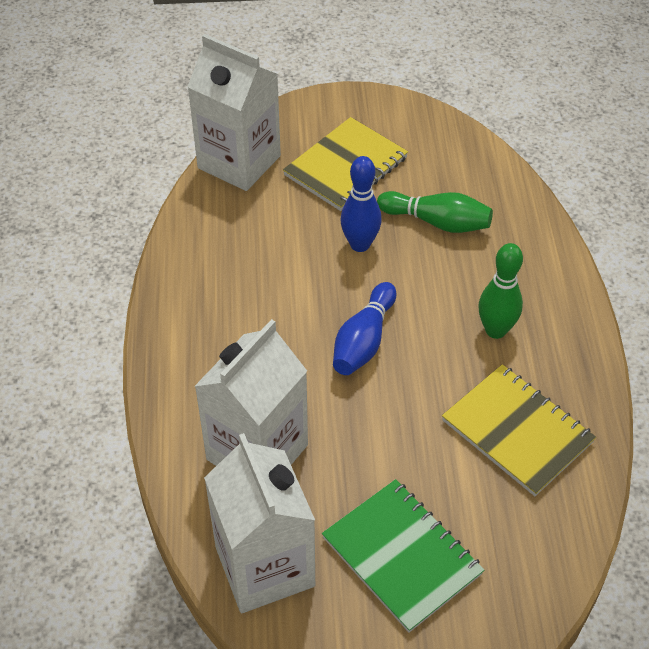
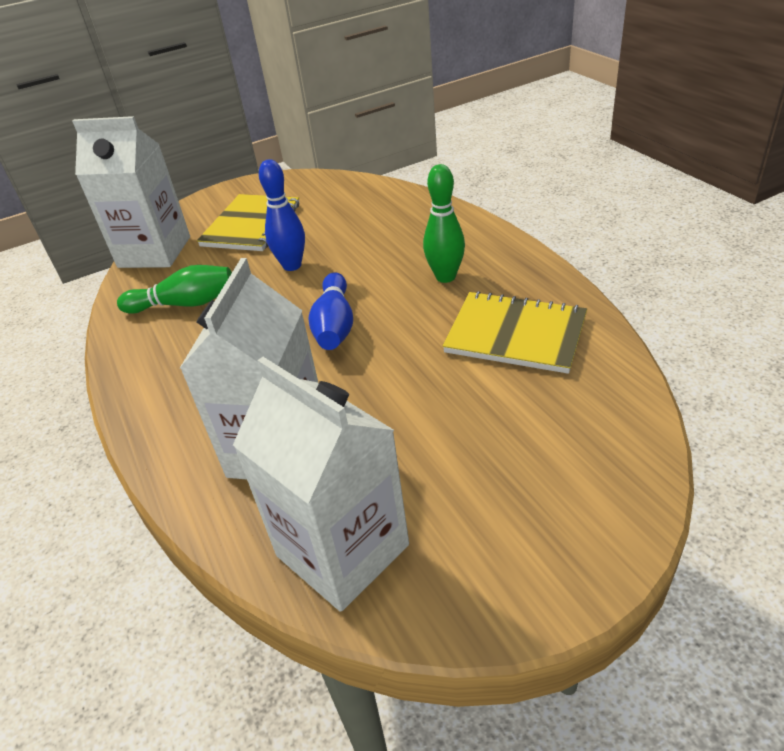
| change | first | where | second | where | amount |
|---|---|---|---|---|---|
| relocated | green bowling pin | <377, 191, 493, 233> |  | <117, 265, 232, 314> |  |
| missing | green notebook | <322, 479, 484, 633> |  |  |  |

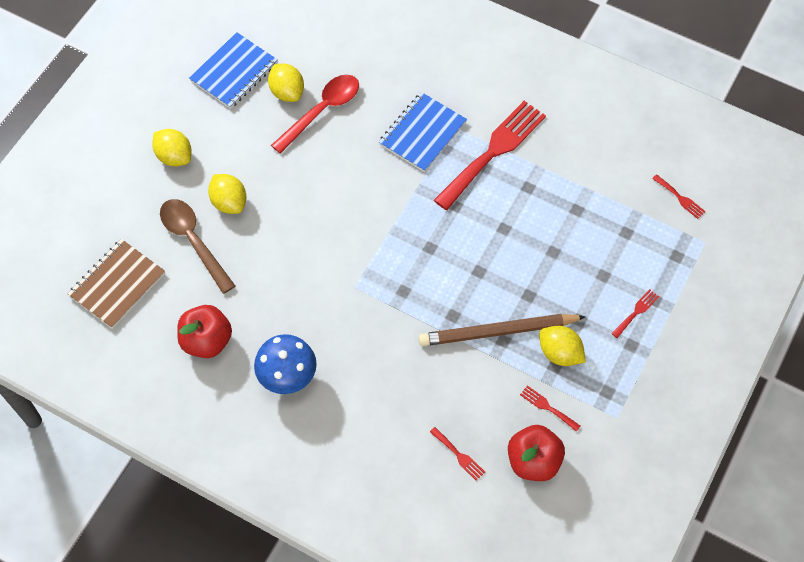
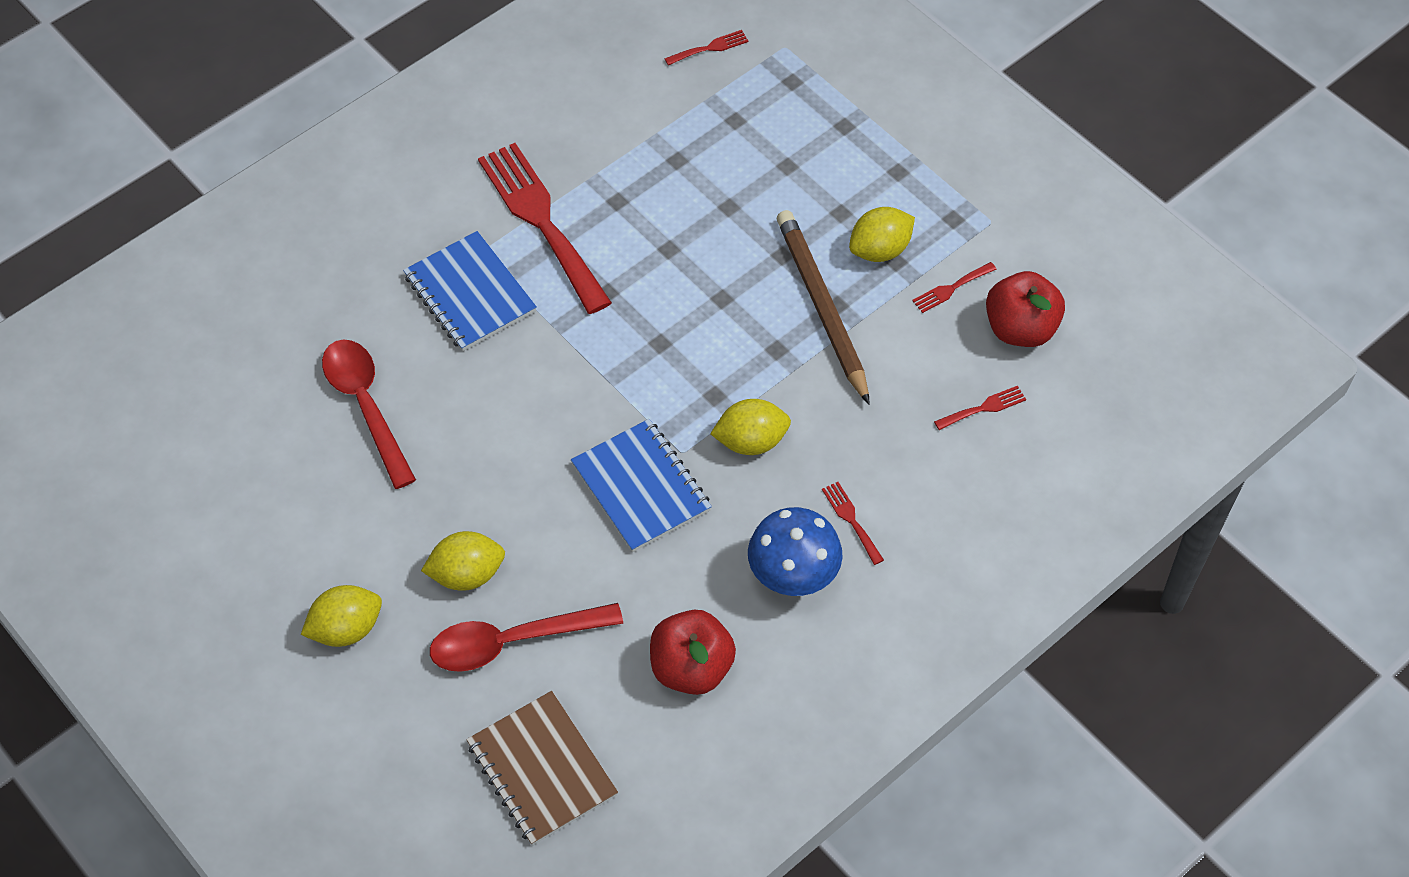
| change | first | where | second | where | amount |
|---|---|---|---|---|---|
| relocated | blue notebook | <189, 32, 278, 109> |  | <571, 419, 712, 552> |  |
| relocated | yellow lemon | <268, 64, 304, 102> |  | <710, 399, 791, 455> |  |
| colour | brown spoon | <160, 199, 235, 294> | red spoon | <430, 603, 623, 672> |  |
| relocated | red fork | <611, 289, 659, 338> |  | <822, 482, 884, 565> |  |
| spun | brown pencil | <418, 314, 586, 346> |  | <777, 210, 870, 404> | 150 degrees clockwise |

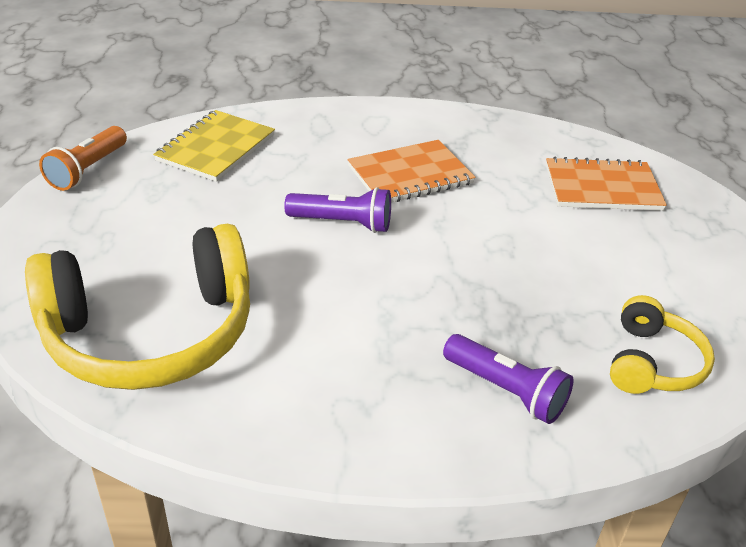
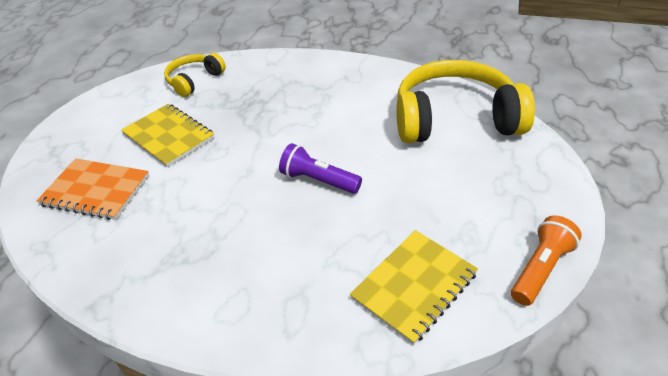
| change | first | where | second | where | amount |
|---|---|---|---|---|---|
| missing | orange notebook | <348, 140, 475, 202> |  |  |  |
| missing | purple flashlight | <443, 334, 574, 424> |  |  |  |
| appeared |  |  | yellow notebook | <121, 104, 215, 167> |  |

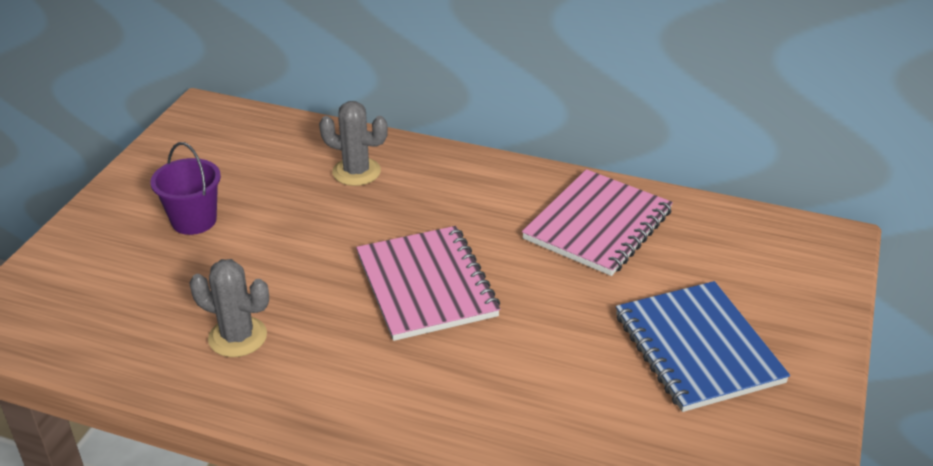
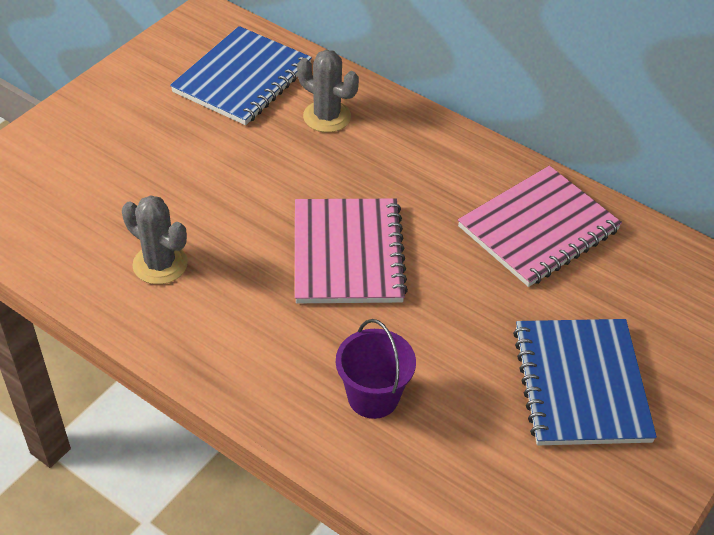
| change | first | where | second | where | amount |
|---|---|---|---|---|---|
| relocated | purple bucket | <151, 142, 221, 235> |  | <336, 319, 416, 419> |  |
| appeared |  |  | blue notebook | <170, 26, 312, 125> |  |

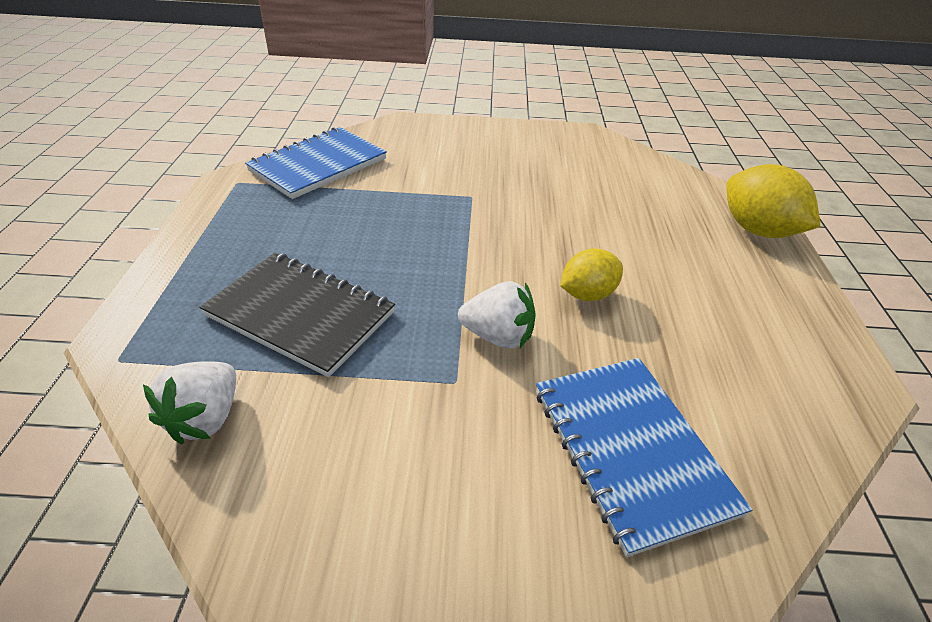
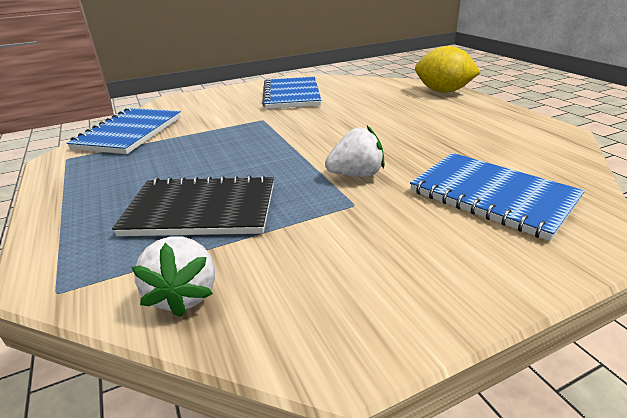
| change | first | where | second | where | amount |
|---|---|---|---|---|---|
| missing | yellow lemon | <560, 248, 623, 301> |  |  |  |
| appeared |  |  | blue notebook | <262, 76, 321, 109> |  |

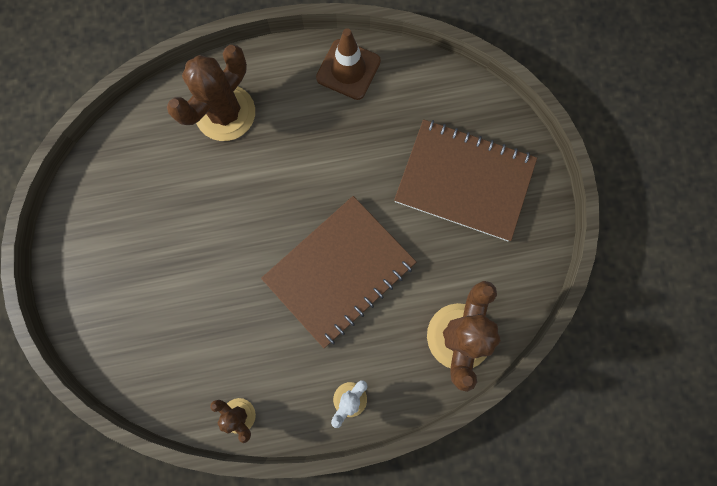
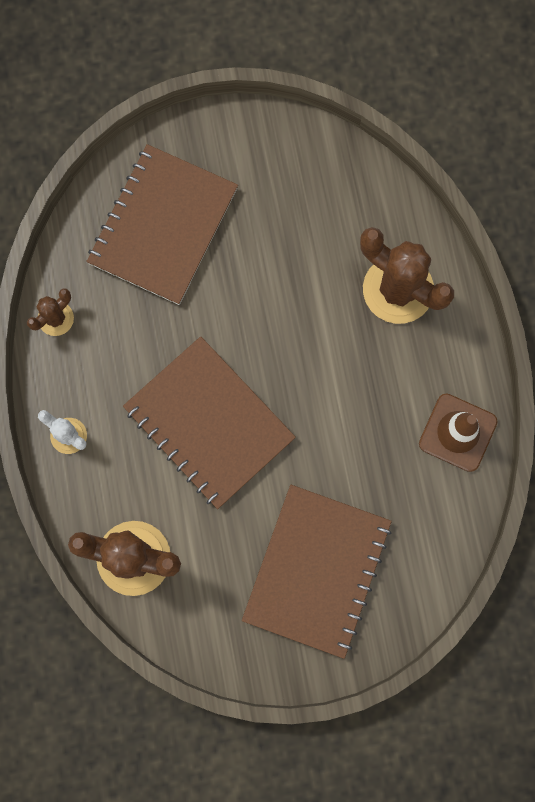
| change | first | where | second | where | amount |
|---|---|---|---|---|---|
| appeared |  |  | brown notebook | <86, 144, 238, 305> |  |

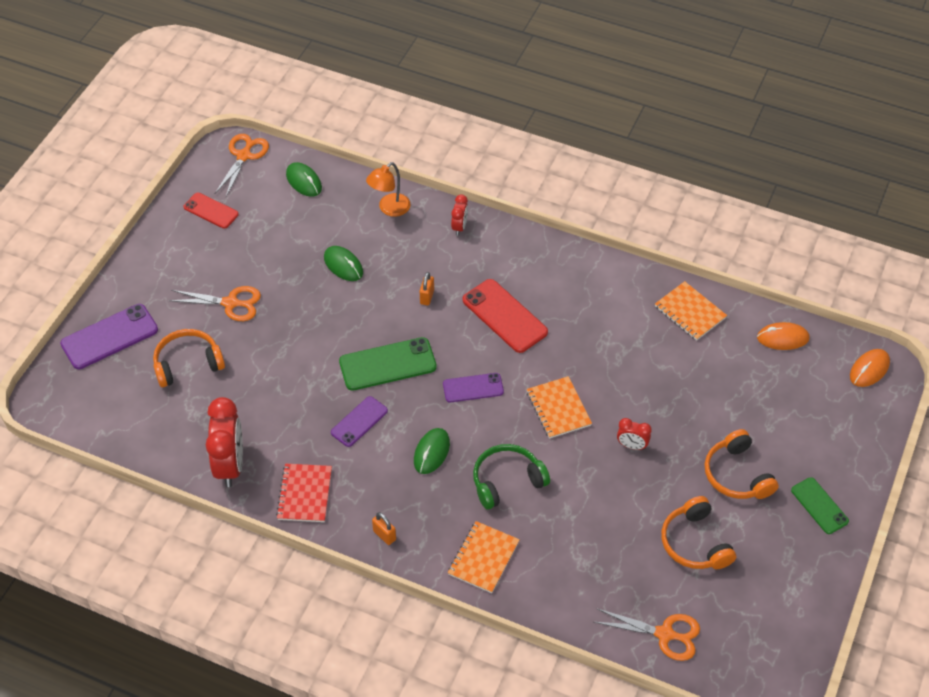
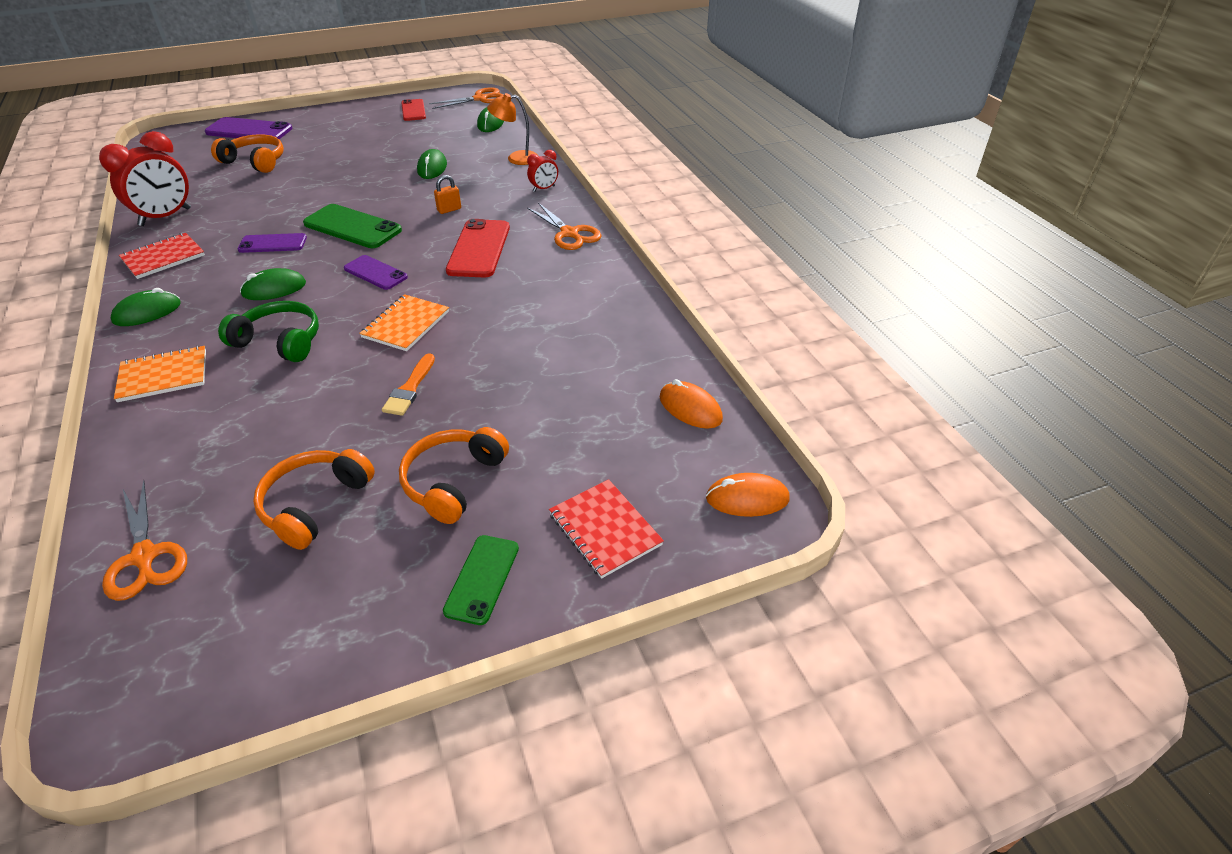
| change | first | where | second | where | amount |
|---|---|---|---|---|---|
| missing | orange notebook | <655, 281, 727, 340> |  |  |  |
| relocated | orange scissors | <168, 286, 261, 321> |  | <527, 203, 602, 250> |  |
| exchanged | red clock | <617, 418, 652, 450> | orange brush | <382, 353, 435, 416> |  |
| exchanged | orange padlock | <372, 512, 396, 545> | green mouse | <111, 288, 181, 326> |  |
| appeared |  |  | red notebook | <549, 479, 664, 579> |  |

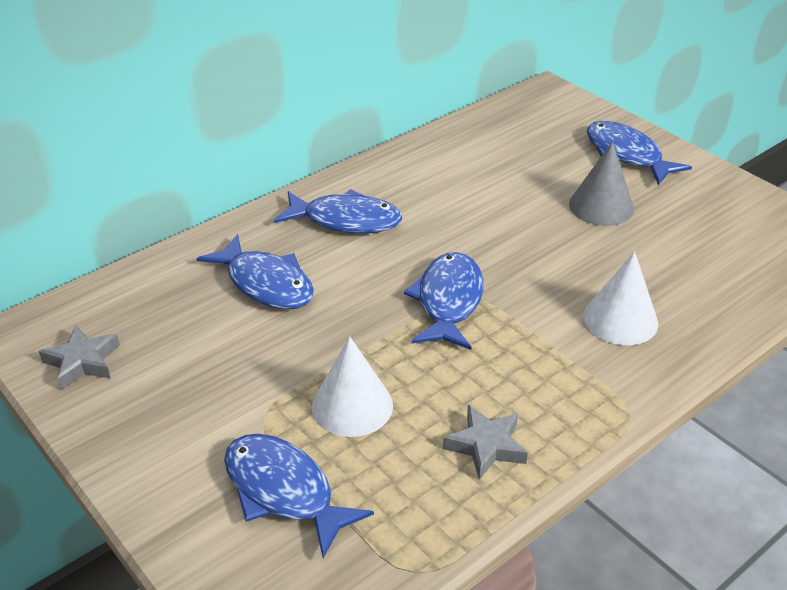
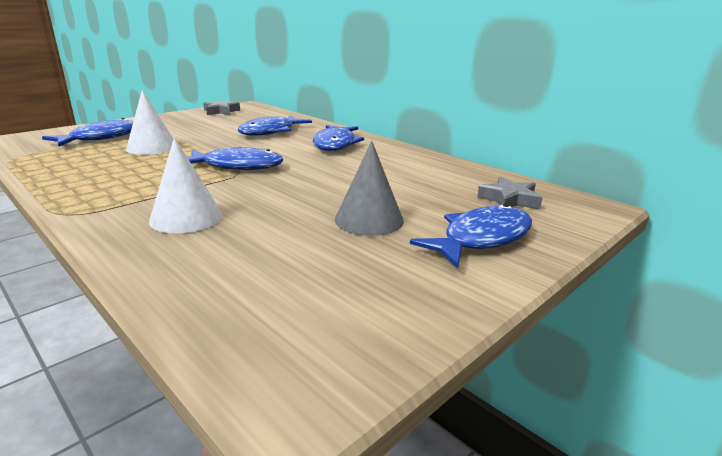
| change | first | where | second | where | amount |
|---|---|---|---|---|---|
| relocated | grey star | <443, 405, 528, 480> |  | <477, 177, 543, 209> |  |

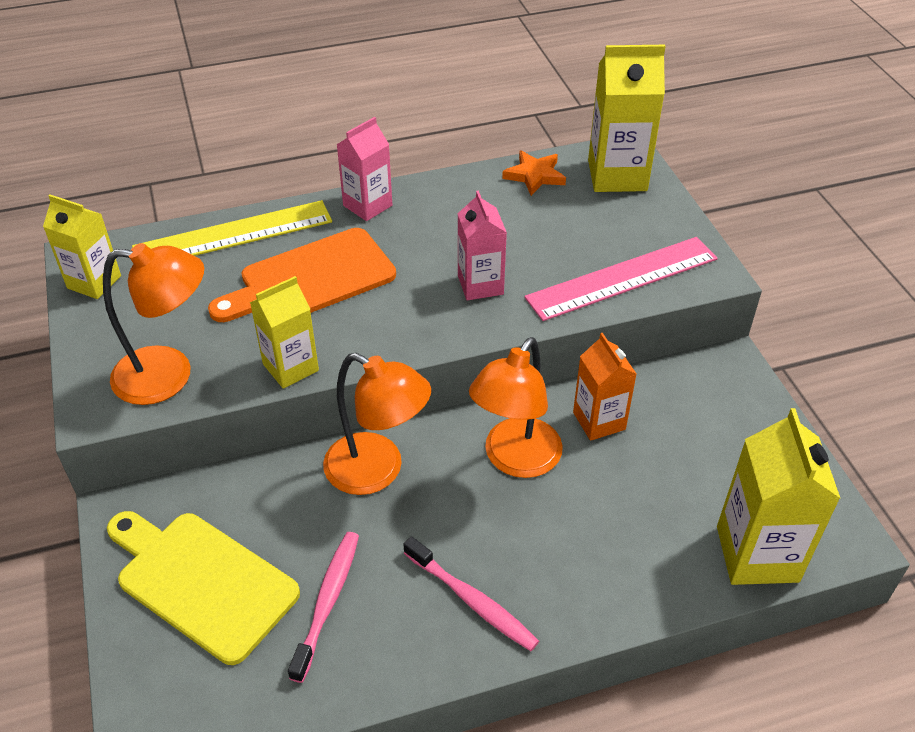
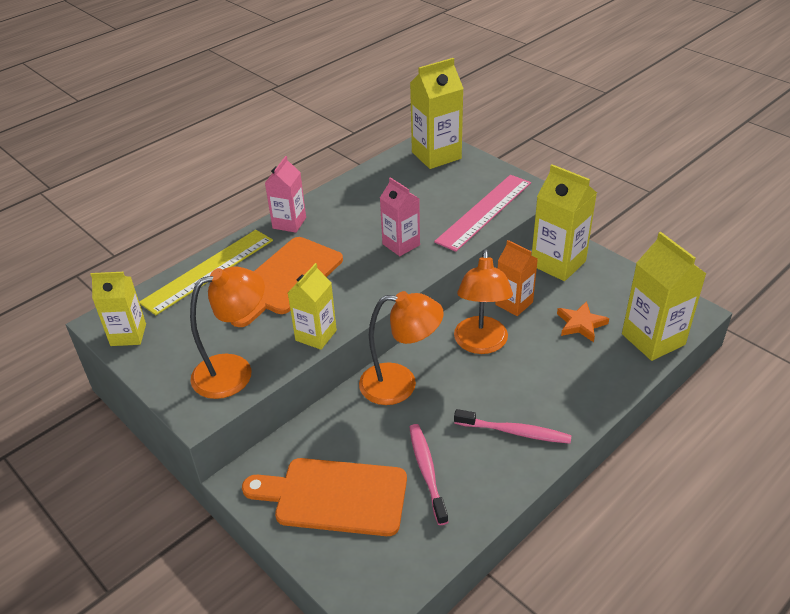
| change | first | where | second | where | amount |
|---|---|---|---|---|---|
| relocated | orange star | <502, 150, 566, 196> |  | <557, 301, 609, 342> |  |
| colour | yellow cutting board | <107, 511, 300, 665> | orange cutting board | <242, 458, 407, 536> |  |
| appeared |  |  | yellow carton | <531, 164, 597, 281> |  |

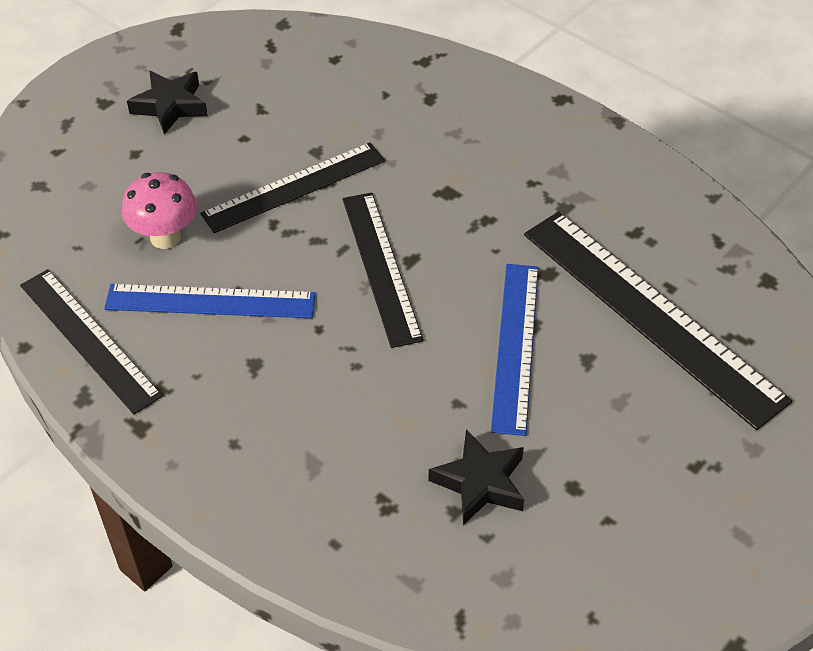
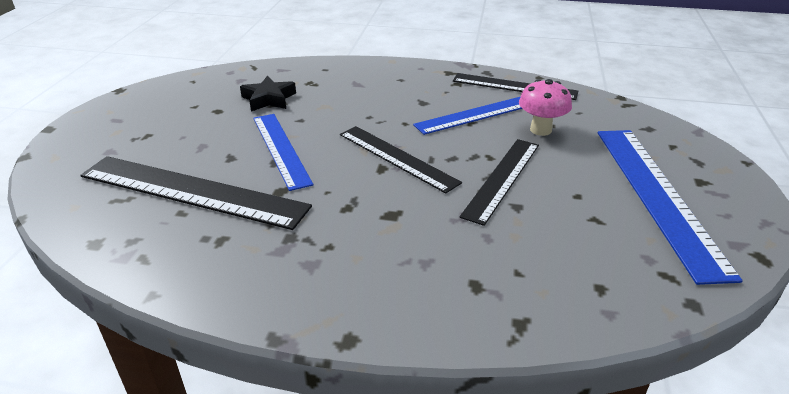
| change | first | where | second | where | amount |
|---|---|---|---|---|---|
| exchanged | black star | <127, 71, 208, 135> | blue ruler | <598, 130, 743, 285> |  |

